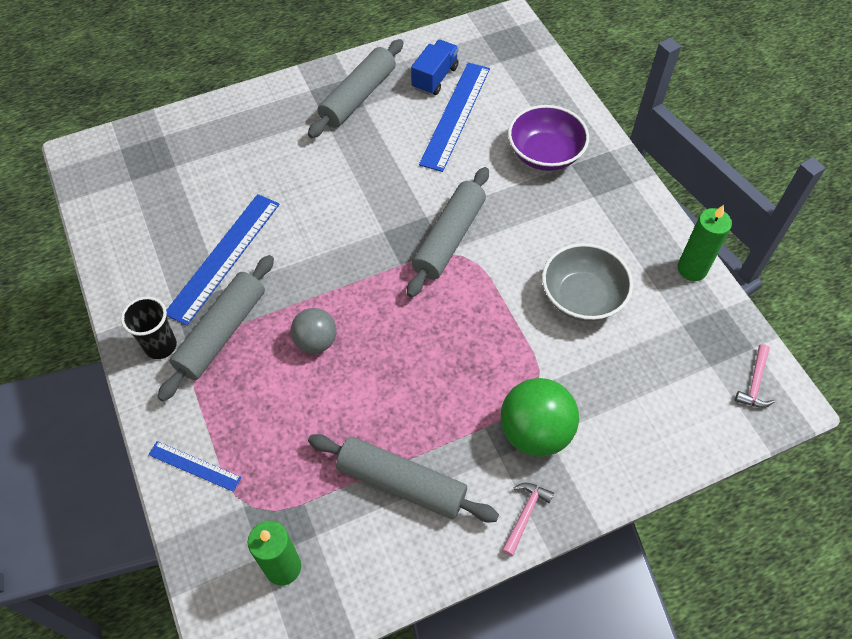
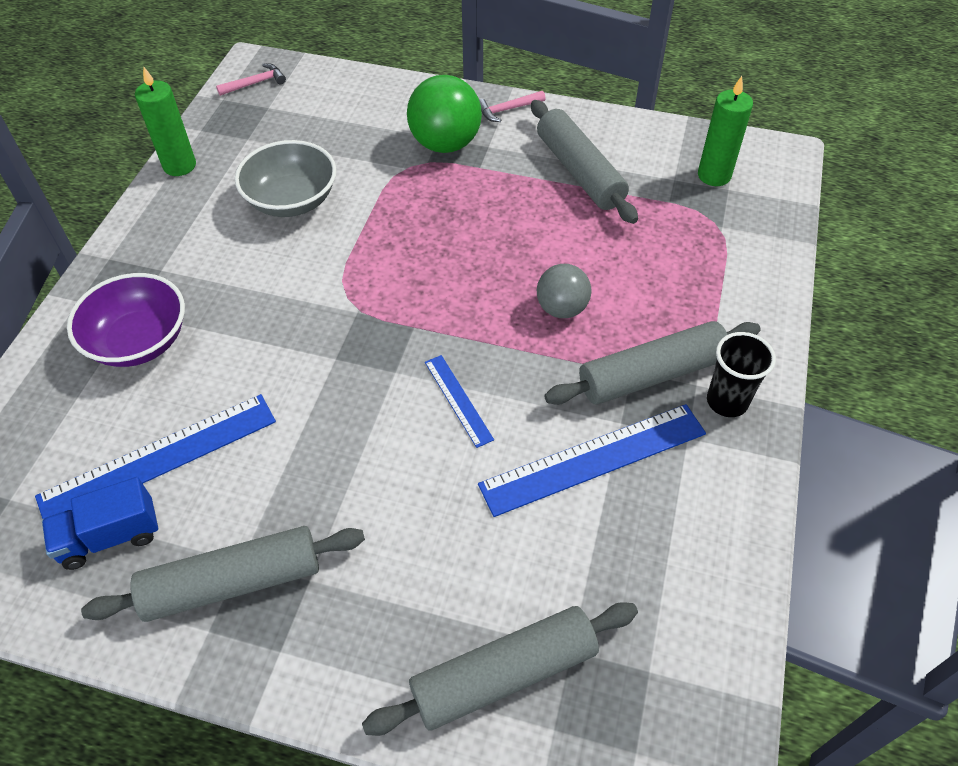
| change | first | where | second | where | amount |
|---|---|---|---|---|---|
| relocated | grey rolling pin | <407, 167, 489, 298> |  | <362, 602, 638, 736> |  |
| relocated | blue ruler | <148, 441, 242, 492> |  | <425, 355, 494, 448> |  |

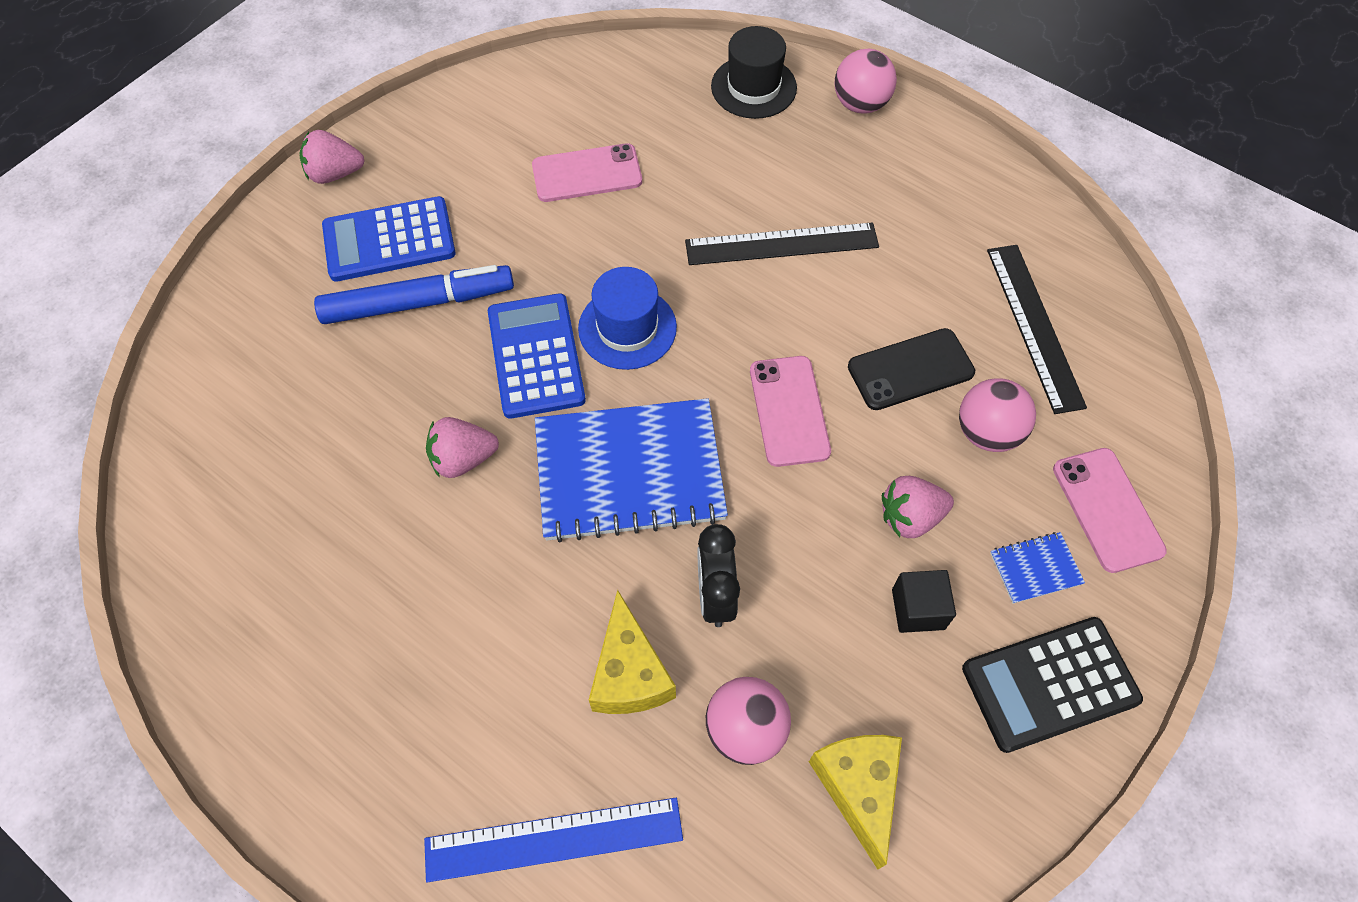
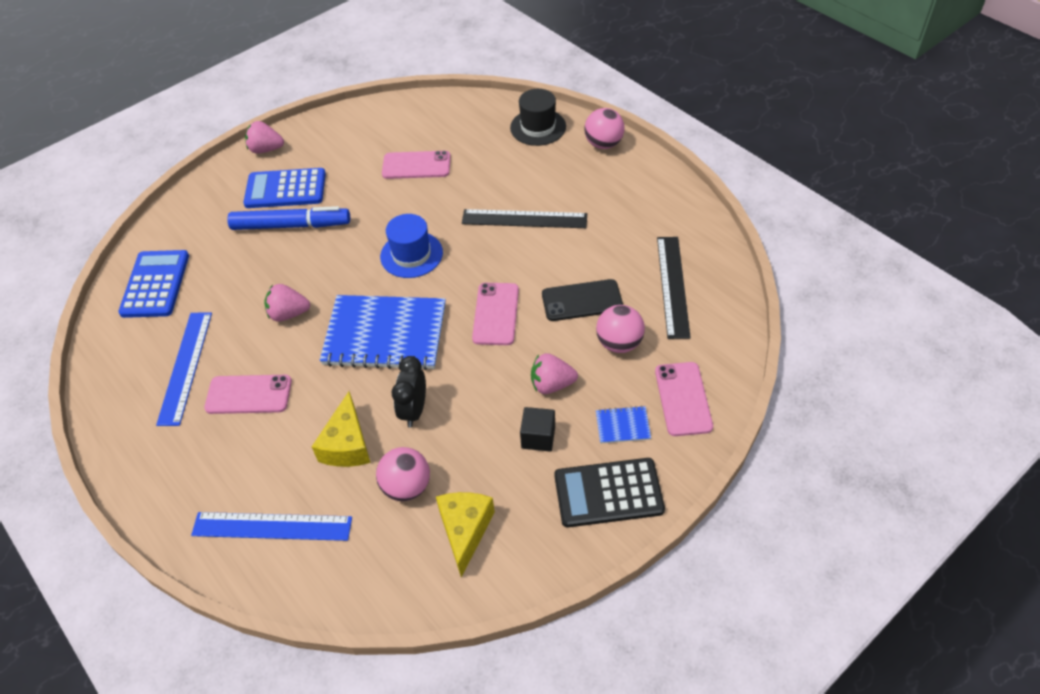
| change | first | where | second | where | amount |
|---|---|---|---|---|---|
| relocated | blue calculator | <488, 293, 586, 419> |  | <118, 250, 189, 318> |  |
| appeared |  |  | blue ruler | <156, 312, 212, 426> |  |
| appeared |  |  | pink phone | <204, 375, 292, 414> |  |

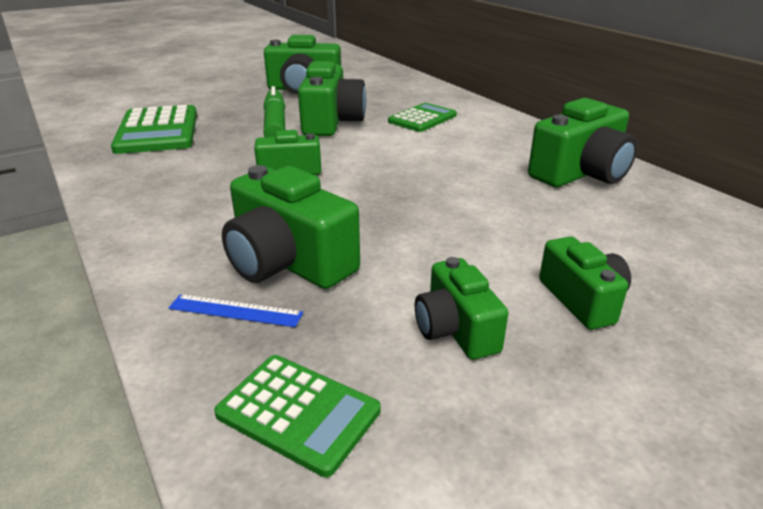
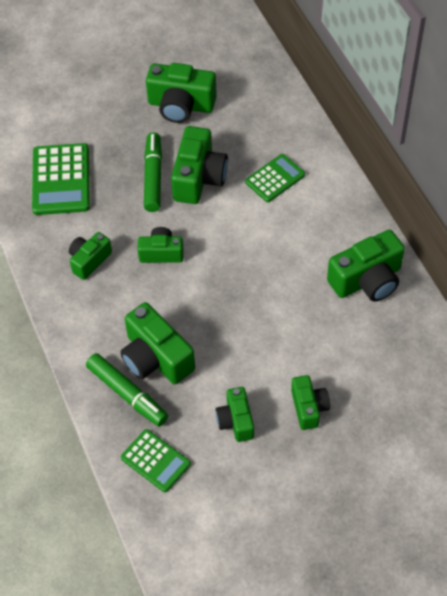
| change | first | where | second | where | amount |
|---|---|---|---|---|---|
| exchanged | blue ruler | <169, 294, 303, 327> | green marker | <86, 353, 168, 426> |  |
| appeared |  |  | green camera | <69, 232, 112, 280> |  |

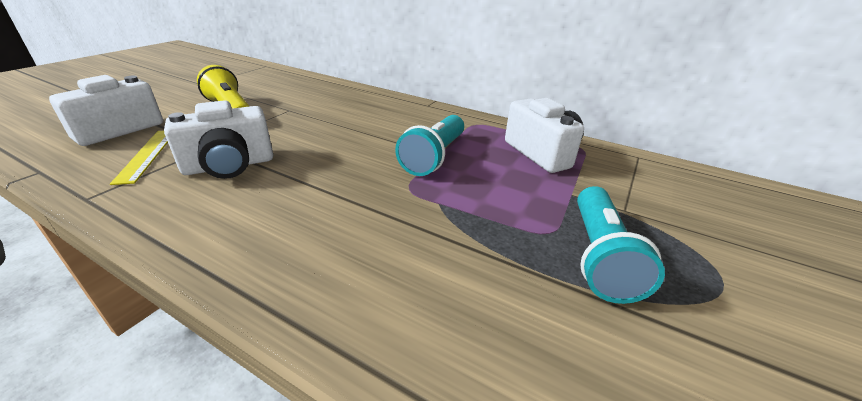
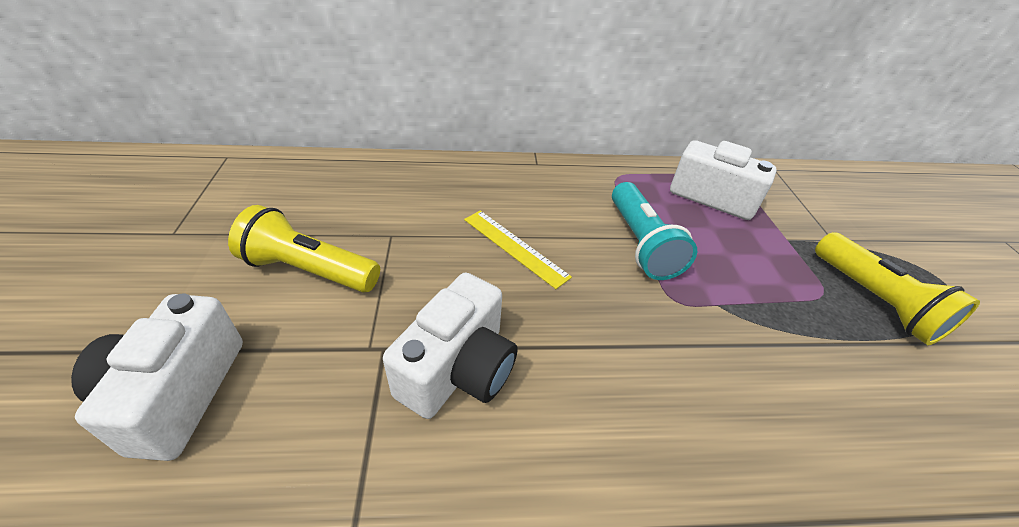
| change | first | where | second | where | amount |
|---|---|---|---|---|---|
| relocated | yellow ruler | <110, 131, 168, 185> |  | <464, 211, 572, 289> |  |
| colour | turquoise flashlight | <577, 186, 665, 304> | yellow flashlight | <815, 232, 980, 345> |  |

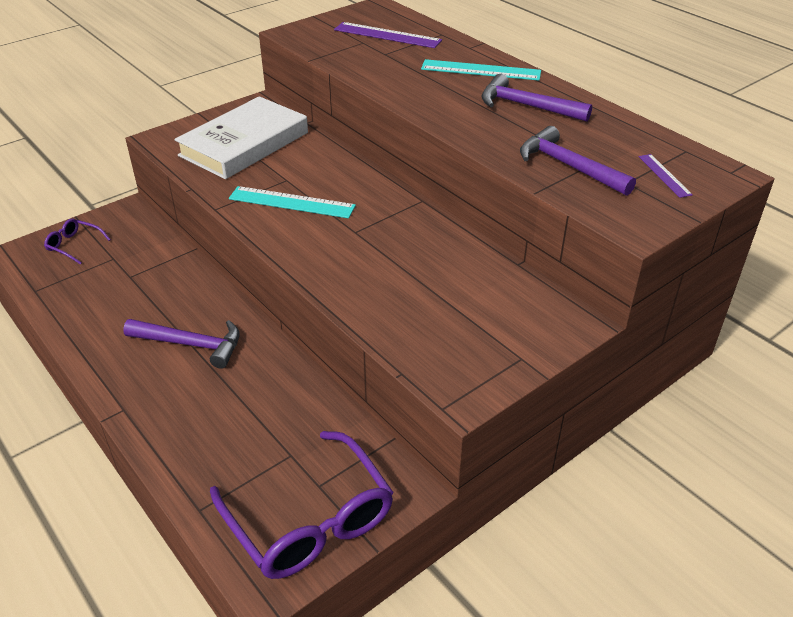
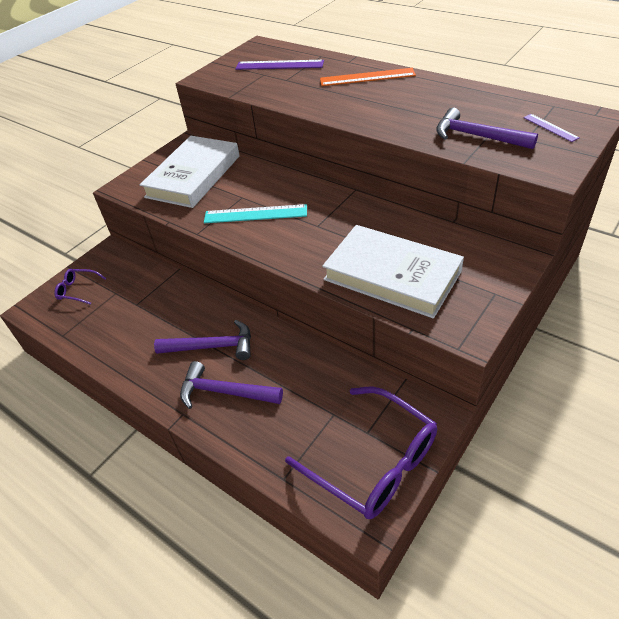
| change | first | where | second | where | amount |
|---|---|---|---|---|---|
| colour | turquoise ruler | <421, 59, 541, 81> | orange ruler | <320, 68, 416, 86> |  |
| relocated | purple hammer | <481, 74, 592, 122> |  | <180, 361, 283, 409> |  |
| appeared |  |  | white book | <322, 225, 464, 318> |  |

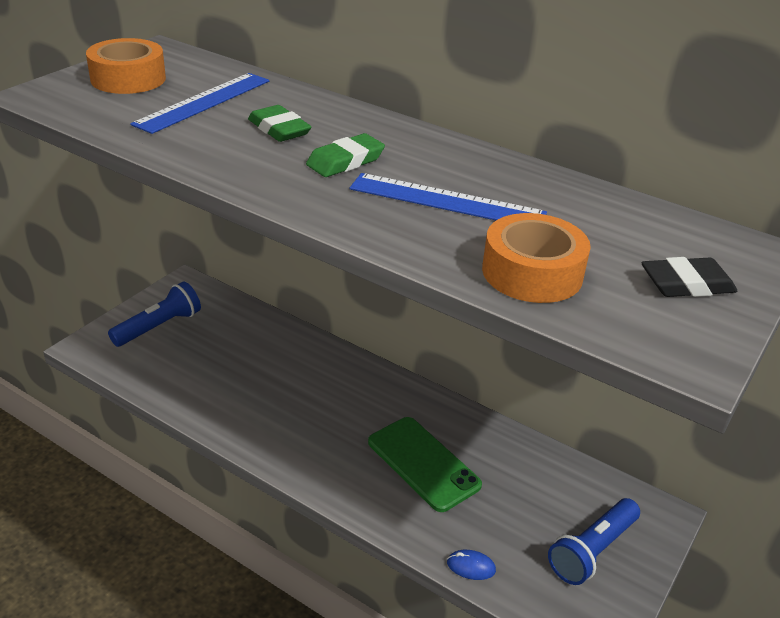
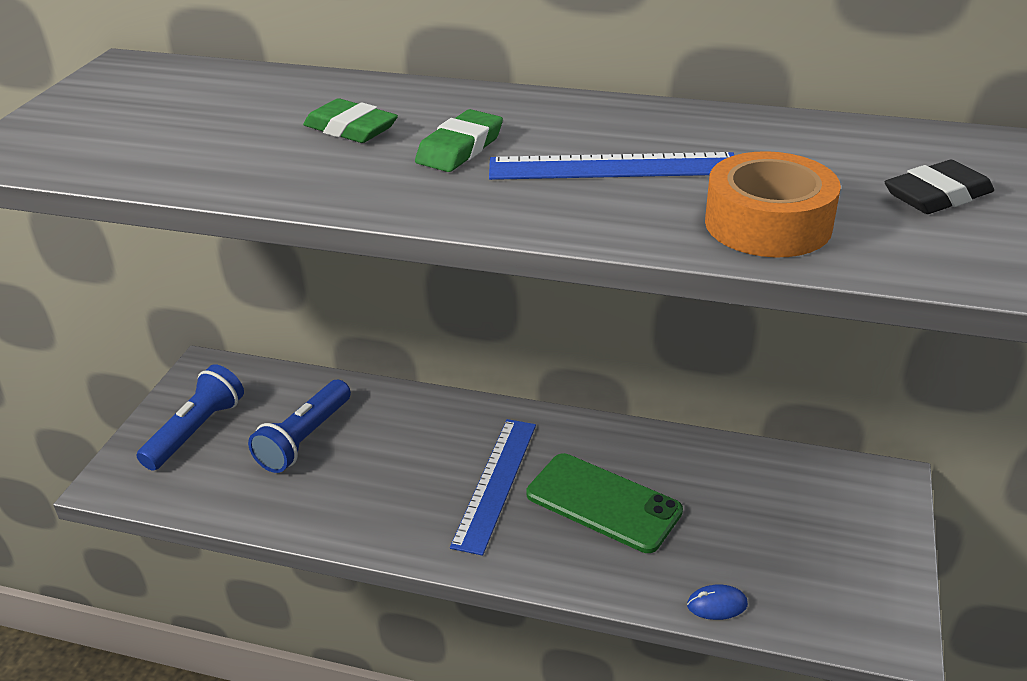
| change | first | where | second | where | amount |
|---|---|---|---|---|---|
| missing | orange tape | <86, 38, 166, 94> |  |  |  |
| relocated | blue ruler | <130, 73, 269, 134> |  | <450, 419, 536, 556> |  |
| relocated | blue flashlight | <548, 498, 640, 585> |  | <248, 380, 351, 473> |  |

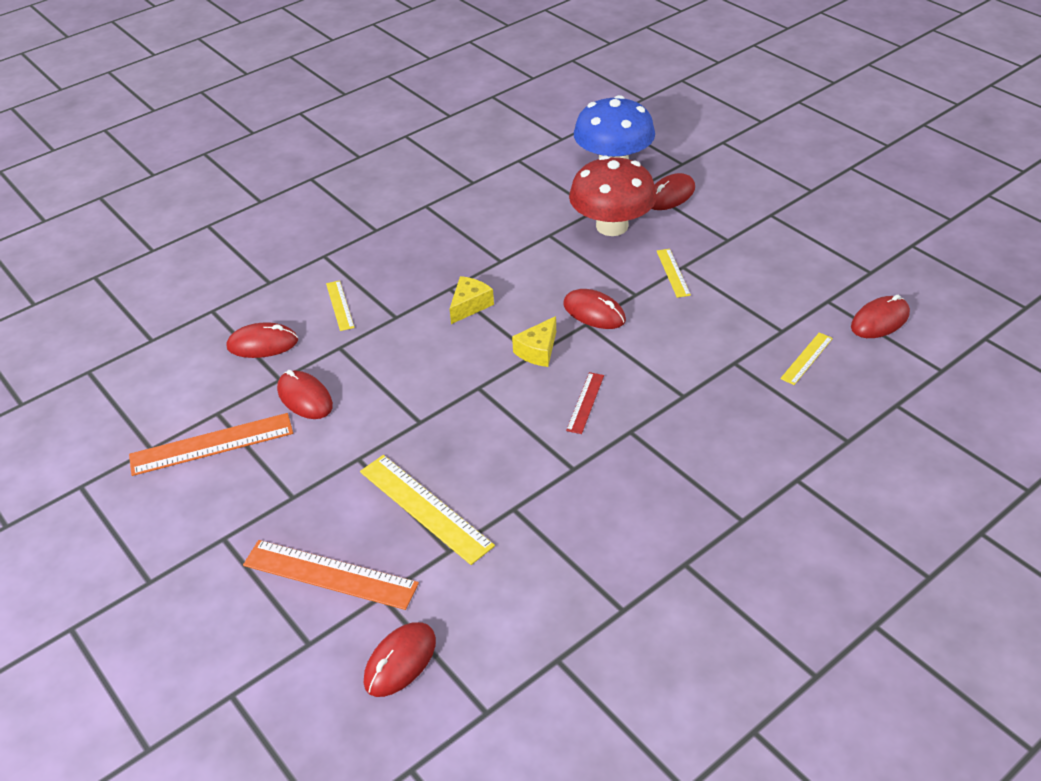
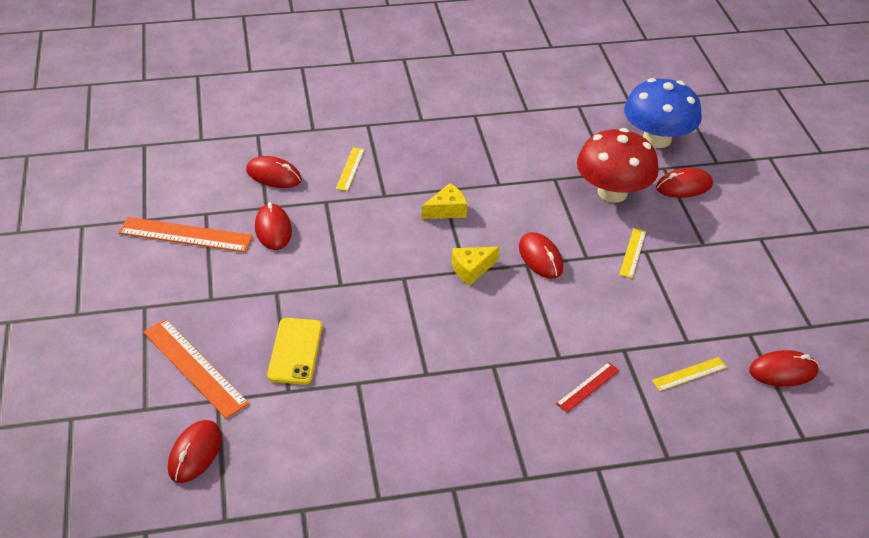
| change | first | where | second | where | amount |
|---|---|---|---|---|---|
| relocated | red ruler | <566, 372, 604, 434> |  | <556, 362, 620, 413> |  |
| exchanged | yellow ruler | <360, 455, 495, 565> | yellow phone | <267, 318, 322, 385> |  |
| spun | red mouse | <364, 622, 436, 697> |  | <168, 420, 222, 483> | 45 degrees counterclockwise |

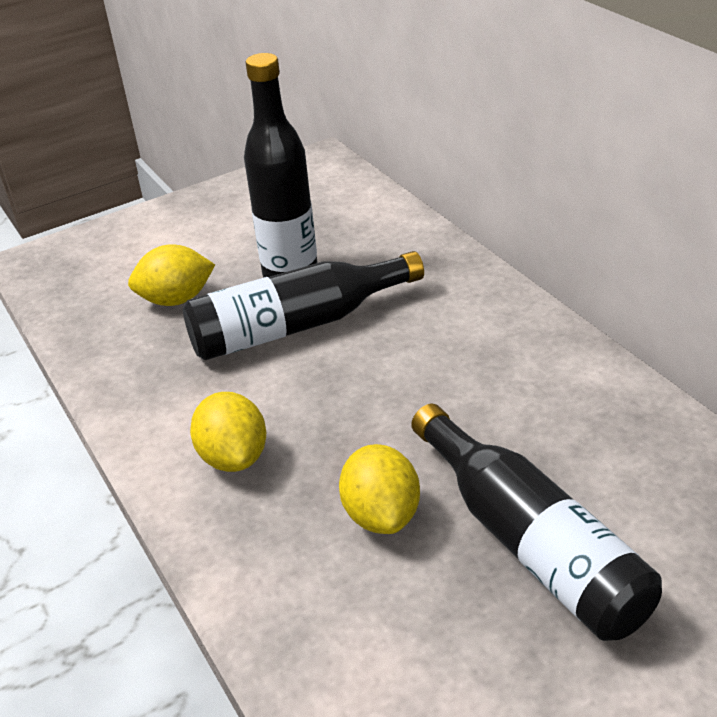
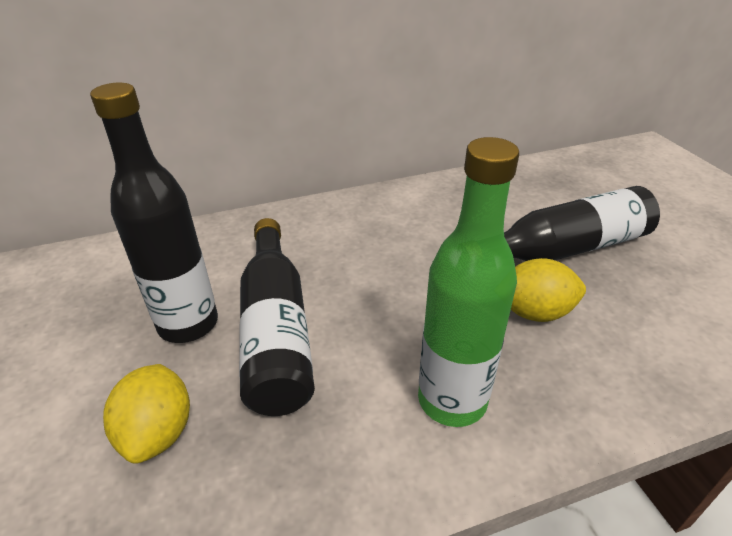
| change | first | where | second | where | amount |
|---|---|---|---|---|---|
| exchanged | yellow lemon | <190, 392, 266, 472> | green bottle | <418, 137, 519, 427> |  |

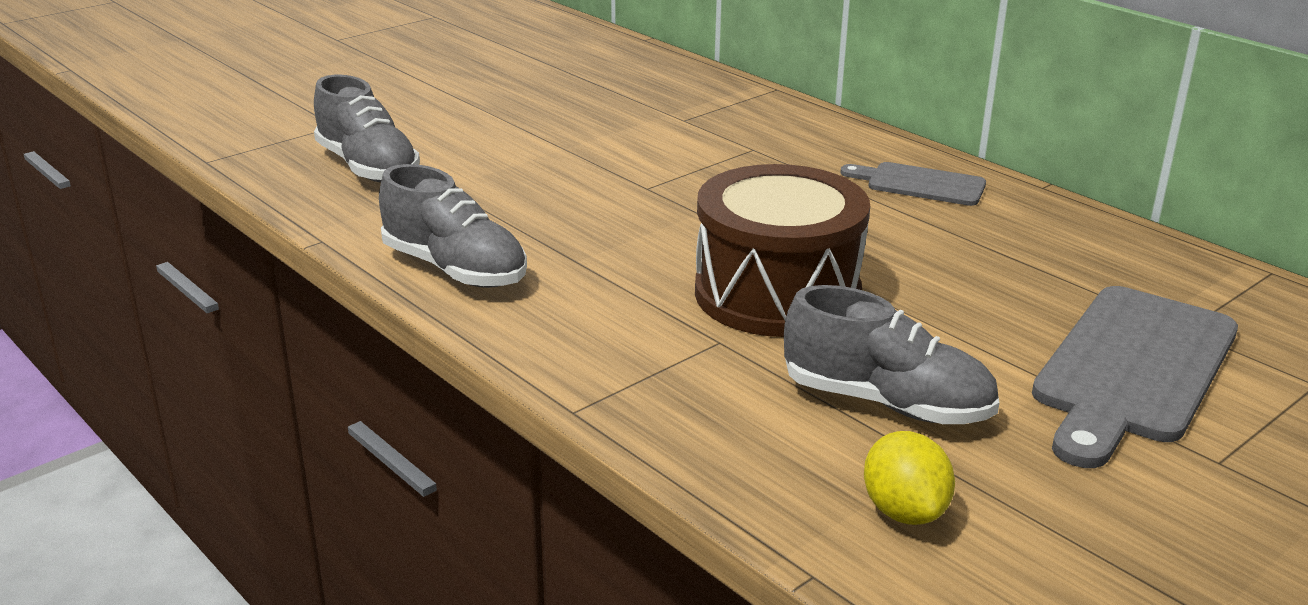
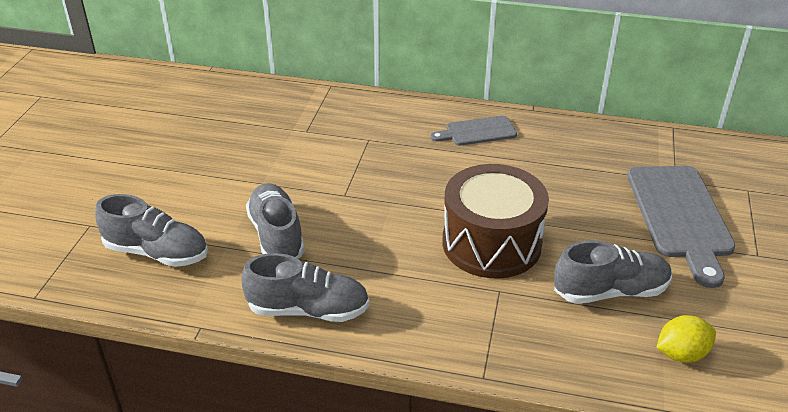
| change | first | where | second | where | amount |
|---|---|---|---|---|---|
| spun | yellow lemon | <864, 431, 955, 525> |  | <656, 315, 716, 363> | 60 degrees counterclockwise |
| appeared |  |  | grey shoe | <246, 183, 305, 259> |  |

